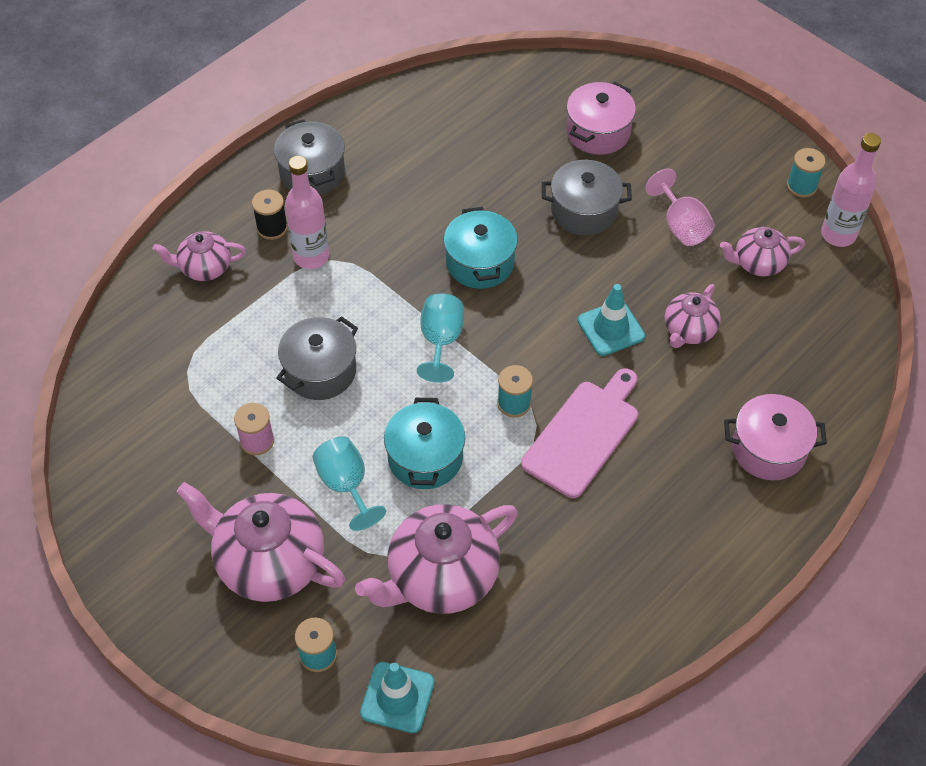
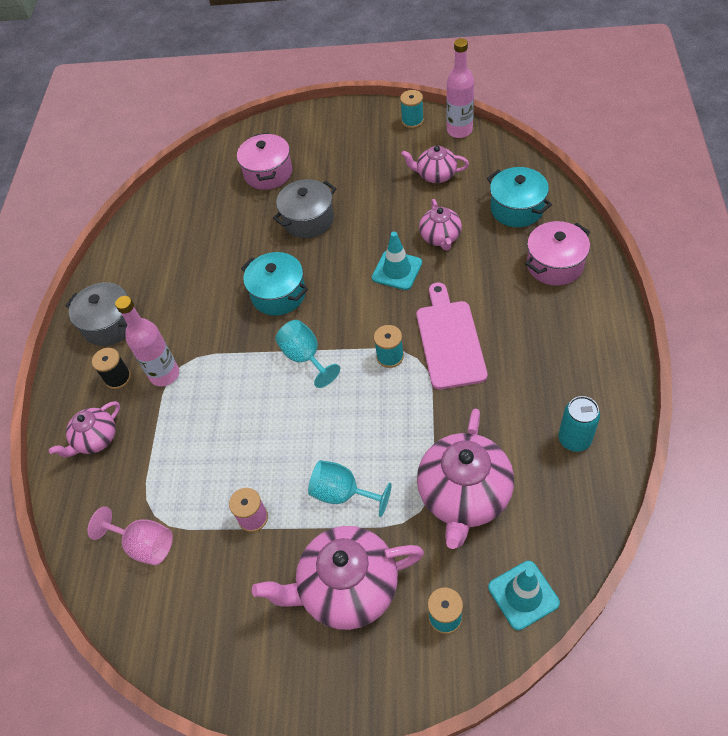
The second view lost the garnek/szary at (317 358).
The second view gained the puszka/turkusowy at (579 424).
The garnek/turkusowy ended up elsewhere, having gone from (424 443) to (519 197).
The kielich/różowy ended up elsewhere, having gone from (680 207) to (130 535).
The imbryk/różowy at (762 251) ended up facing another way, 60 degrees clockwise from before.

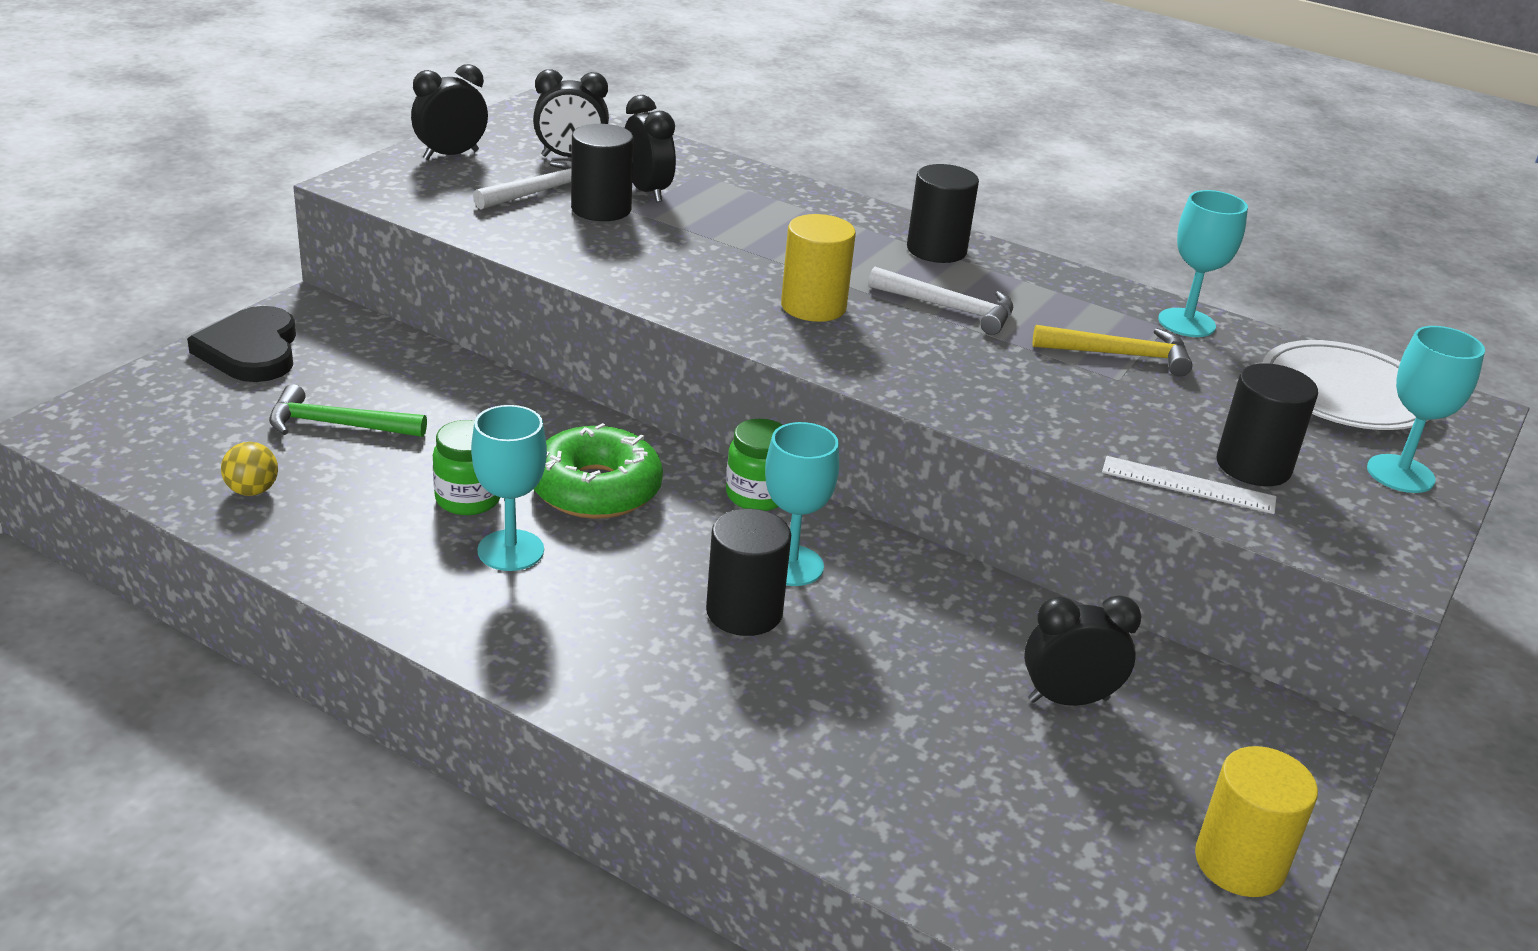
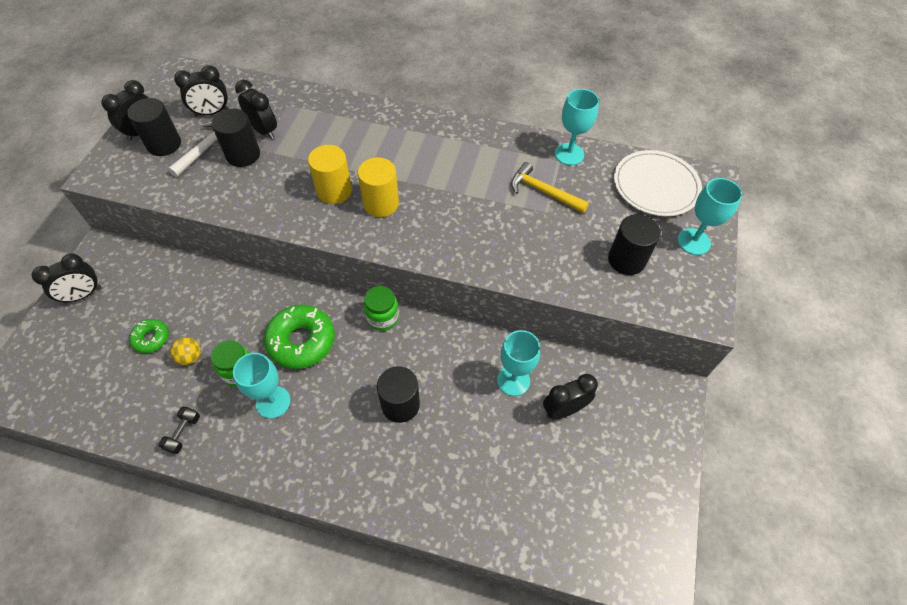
The second view lost the młotek/biały at (940 301).
The second view lost the linijka/biały at (1189 485).
The second view gained the hantel/czarny at (179 430).
The piłka/żółty ended up elsewhere, having gone from (249 469) to (185 351).
The kielich/turkusowy ended up elsewhere, having gone from (802 504) to (518 363).
The walec/czarny ended up elsewhere, having gone from (943 213) to (154 127).
The walec/żółty ended up elsewhere, having gone from (1256 821) to (330 174).
Where the serce/czarny stood at (241 344), the budzik/czarny came to stand at (66 278).
Where the młotek/zielony stood at (348 410), the donut/zielony came to stand at (149 336).
The młotek/żółty at (1112 350) ended up facing another way, 135 degrees counterclockwise from before.

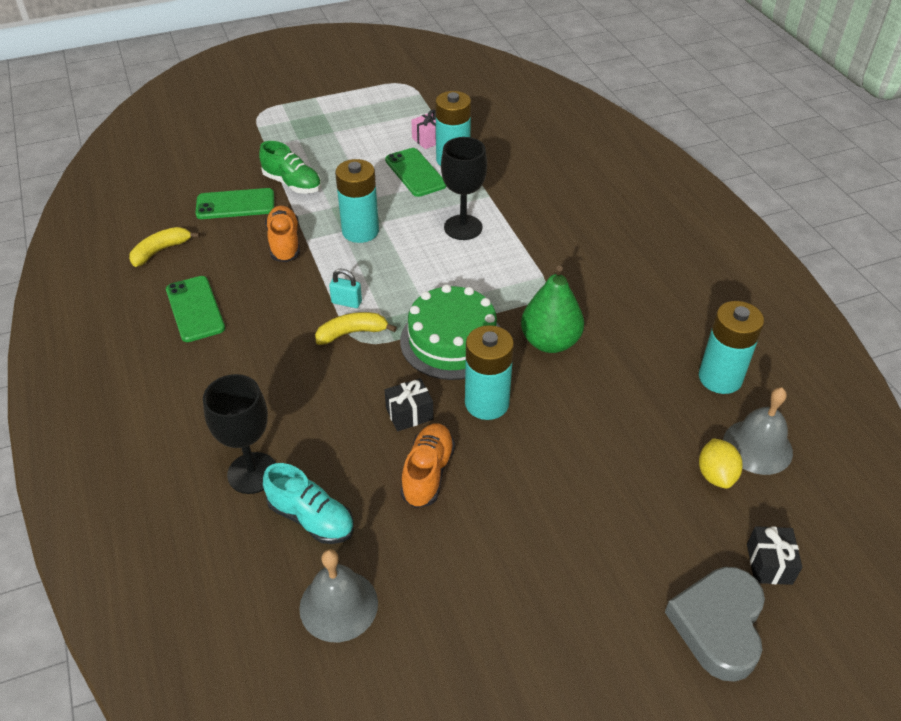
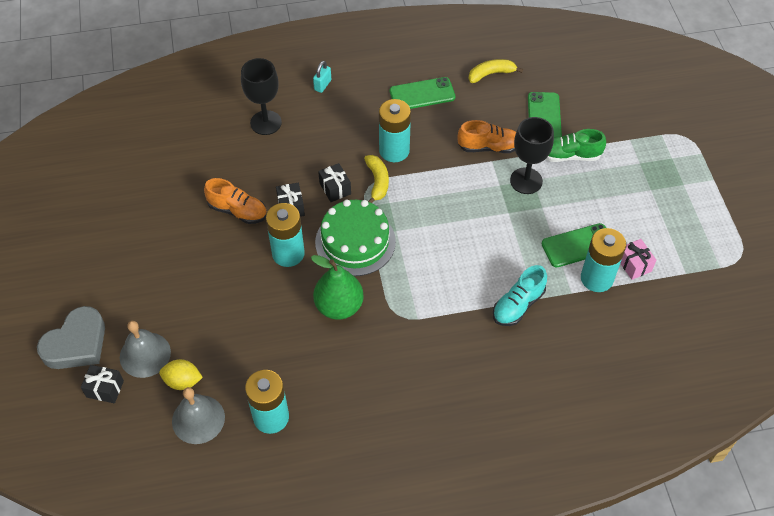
The second view gained the prezent/czarny at (334 182).
The but/turkusowy ended up elsewhere, having gone from (308 503) to (520 295).
The dzwonek/szary ended up elsewhere, having gone from (338 595) to (145 349).
The kłódka/turkusowy ended up elsewhere, having gone from (345 288) to (322 77).
The bateria/turkusowy ended up elsewhere, having gone from (357 201) to (395 130).
The kielich/czarny ended up elsewhere, having gone from (464 188) to (532 155).
The banan/żółty at (164 247) ended up facing another way, 75 degrees counterclockwise from before.
The but/zielony at (290 167) ended up facing another way, 45 degrees clockwise from before.
The serce/szary at (715 624) ended up facing another way, 105 degrees clockwise from before.

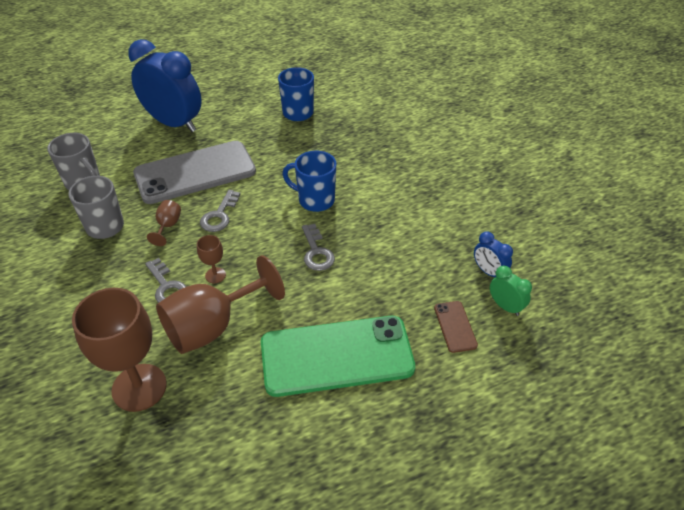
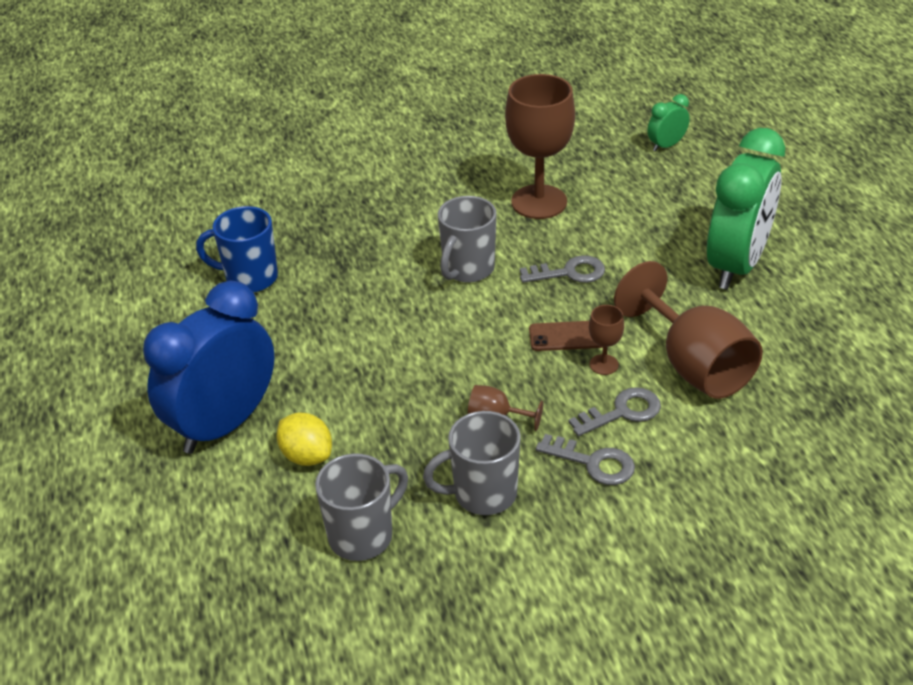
The second view lost the telefon/szary at (194 172).
The second view lost the budzik/niebieski at (493 254).
The second view gained the cytryna/żółty at (304 439).
The kielich/brązowy ended up elsewhere, having gone from (119 350) to (540 146).
The klucz/szary ended up elsewhere, having gone from (220 211) to (585 459).
The telefon/brązowy ended up elsewhere, having gone from (456 327) to (566 336).
Where the telefon/zielony stood at (338 356), the budzik/zielony came to stand at (746 209).
What was the kubek/niebieski at (309 181) turned into the kubek/szary at (467 239).

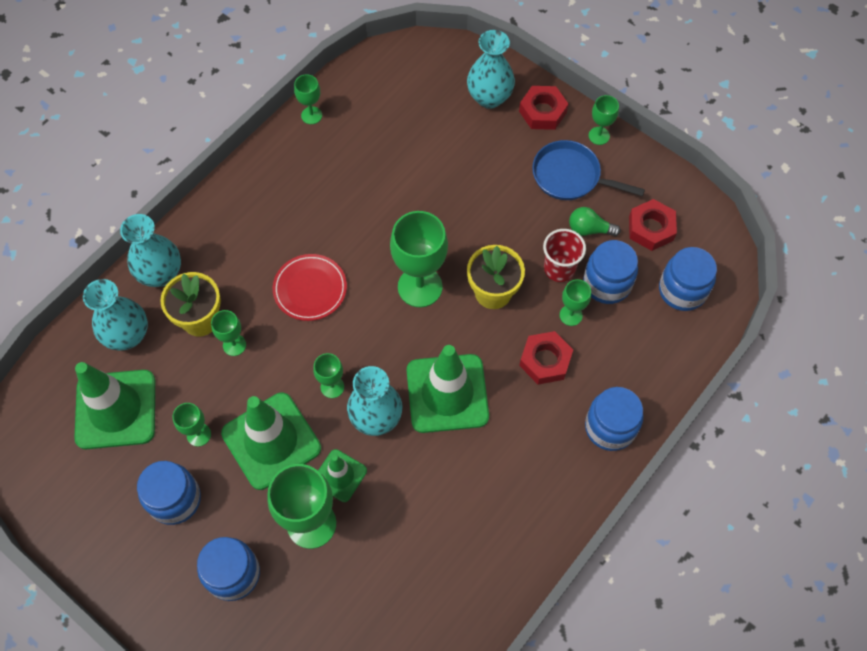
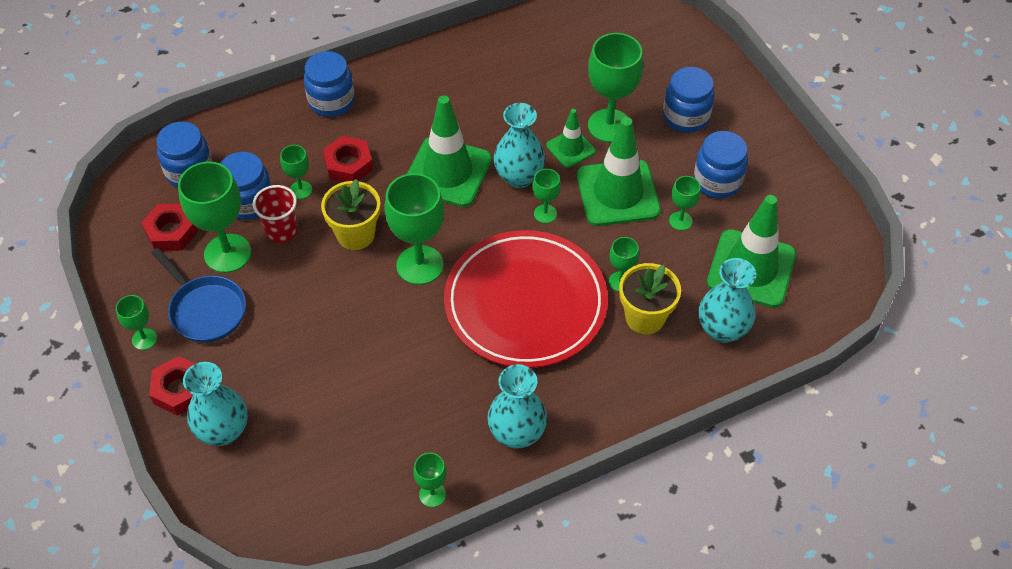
The wazon/turkusowy ended up elsewhere, having gone from (150 250) to (517 406).
Where the żarówka/zielony stood at (595 221), the kielich/zielony came to stand at (214 217).
The size of the talerz/czerwony at (310 287) changed by a factor of 2.06.

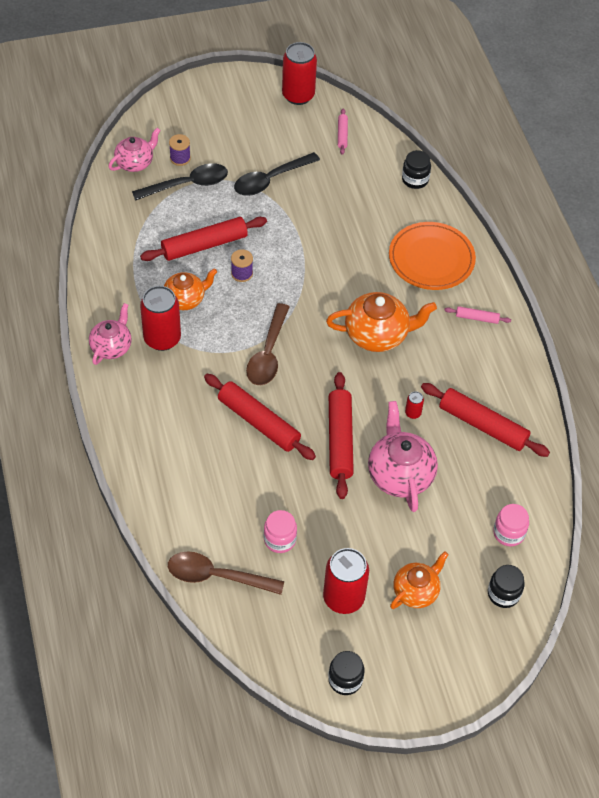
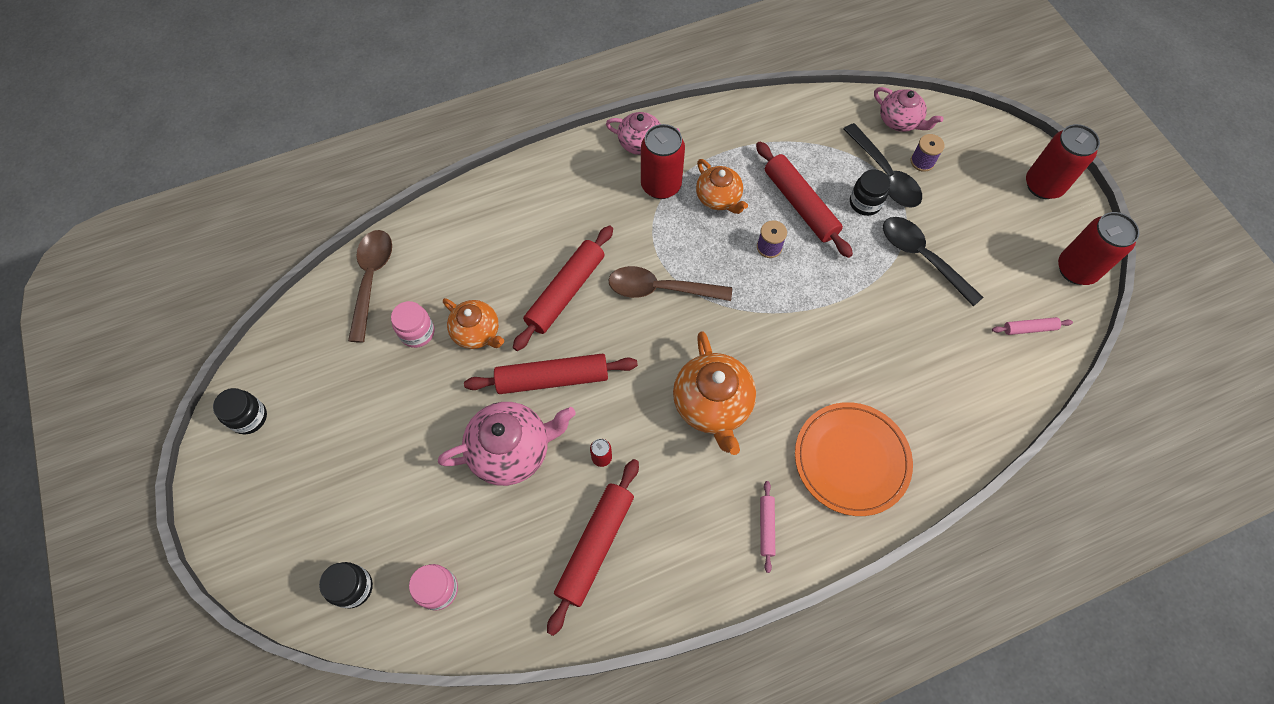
The puszka/czerwony ended up elsewhere, having gone from (346 581) to (1063 161).
The imbryk/pomarańczowy ended up elsewhere, having gone from (419 580) to (473 323).
The słoik/czarny ended up elsewhere, having gone from (416 169) to (870 192).

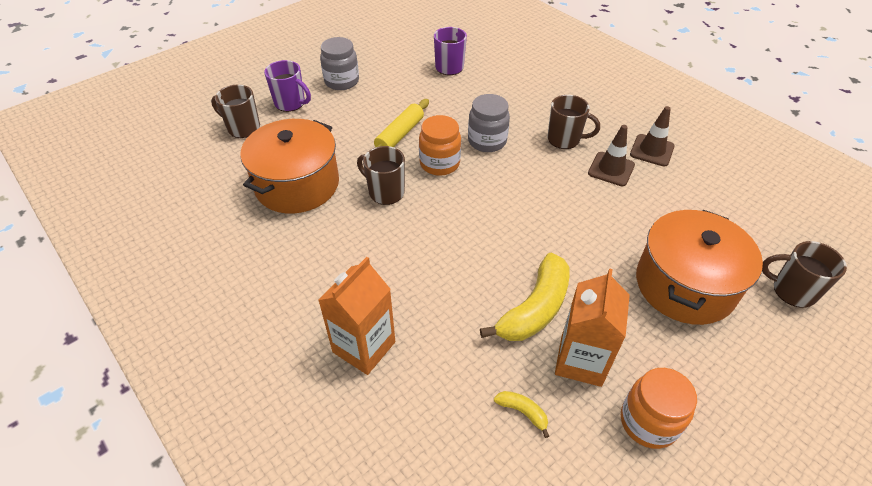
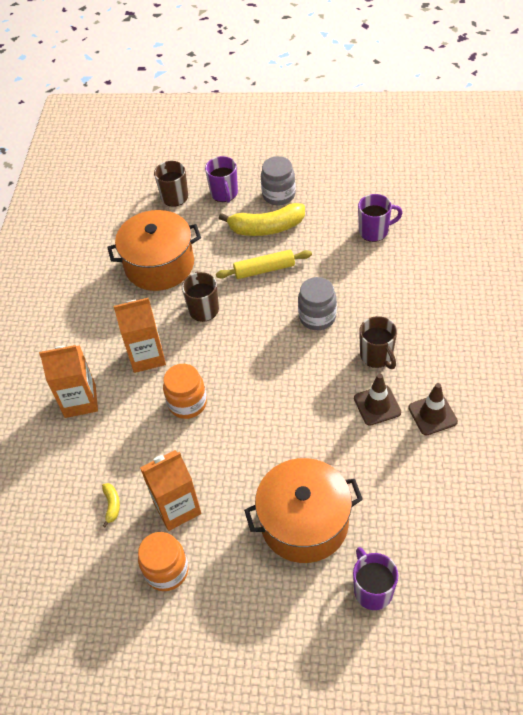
The second view gained the karton mleka/pomarańczowy at (140 335).
The słoik/pomarańczowy ended up elsewhere, having gone from (440 145) to (185 391).
The banan/żółty ended up elsewhere, having gone from (525 297) to (262 219).
What was the kubek/brązowy at (804 274) turned into the kubek/fioletowy at (375 578).

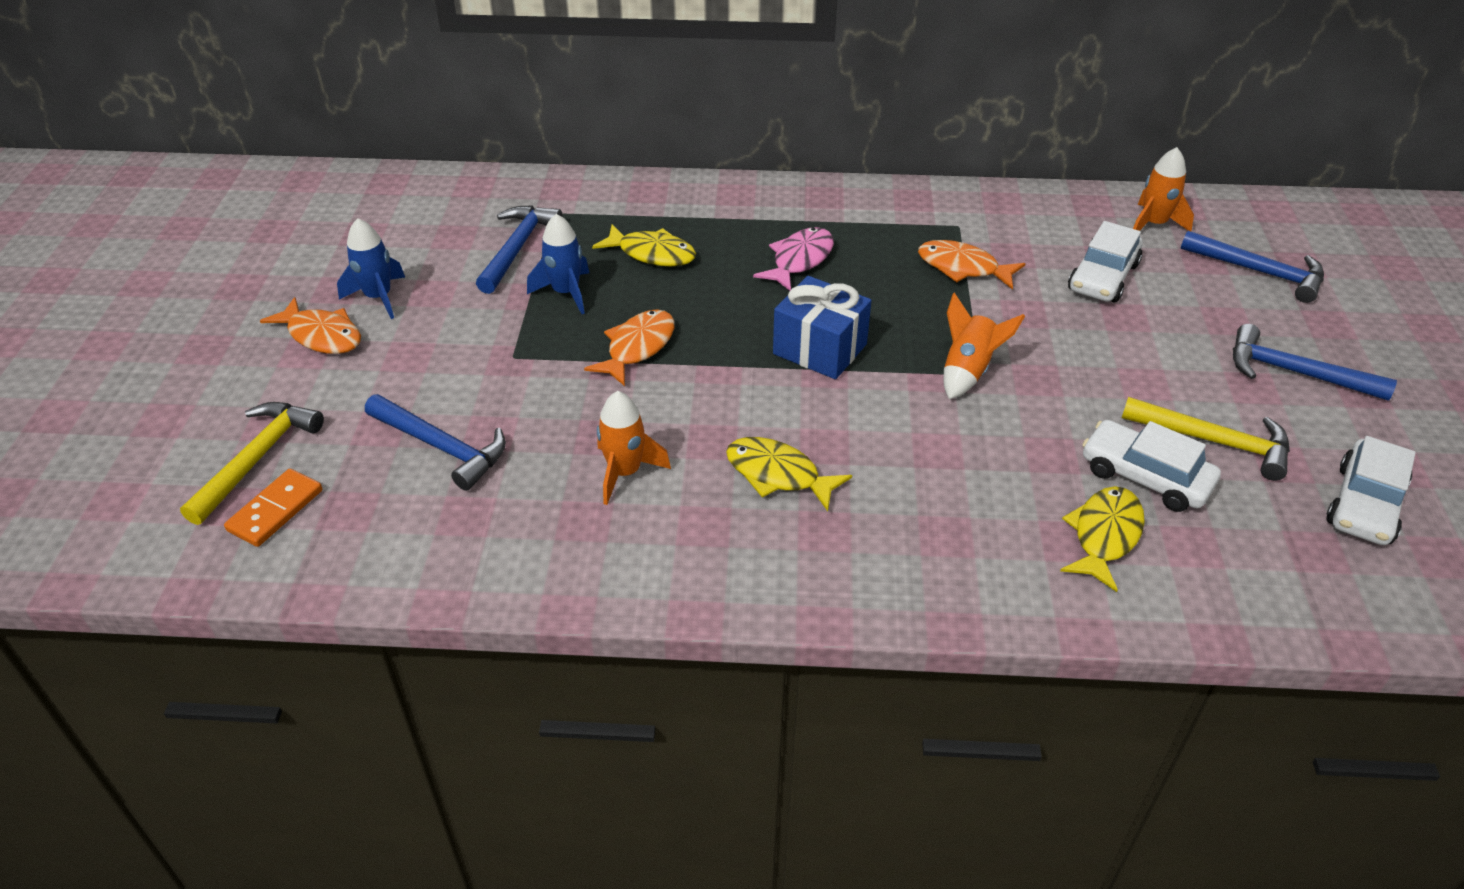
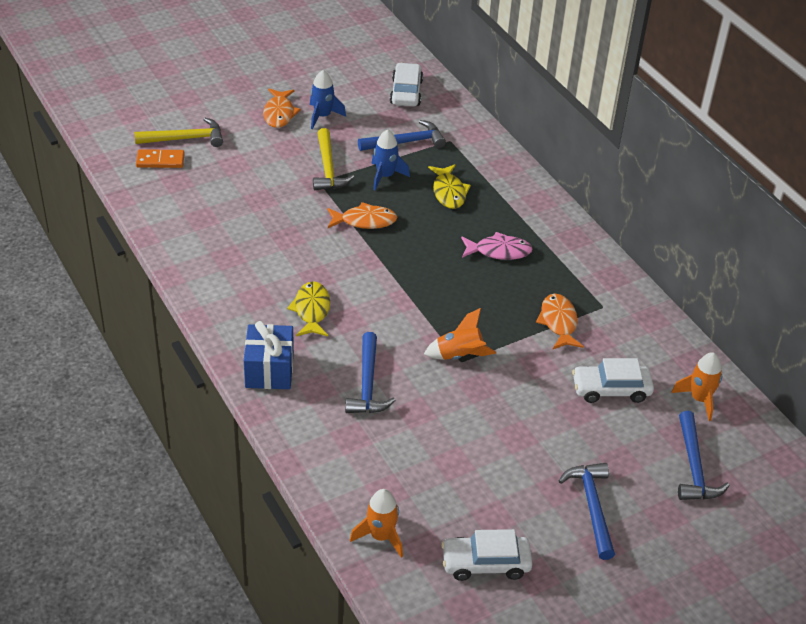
The second view lost the ryba/żółty at (1102 539).
The młotek/niebieski ended up elsewhere, having gone from (435 442) to (370 372).
The rakieta/pomarańczowy ended up elsewhere, having gone from (634 448) to (376 523).
The prezent/niebieski ended up elsewhere, having gone from (822 327) to (269 355).
The samochód/biały ended up elsewhere, having gone from (1151 466) to (406 84).
The młotek/żółty ended up elsewhere, having gone from (1206 439) to (333 159).

